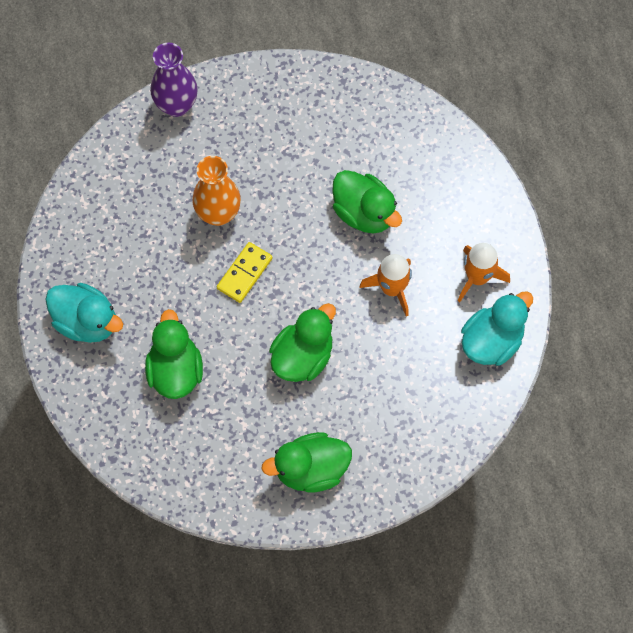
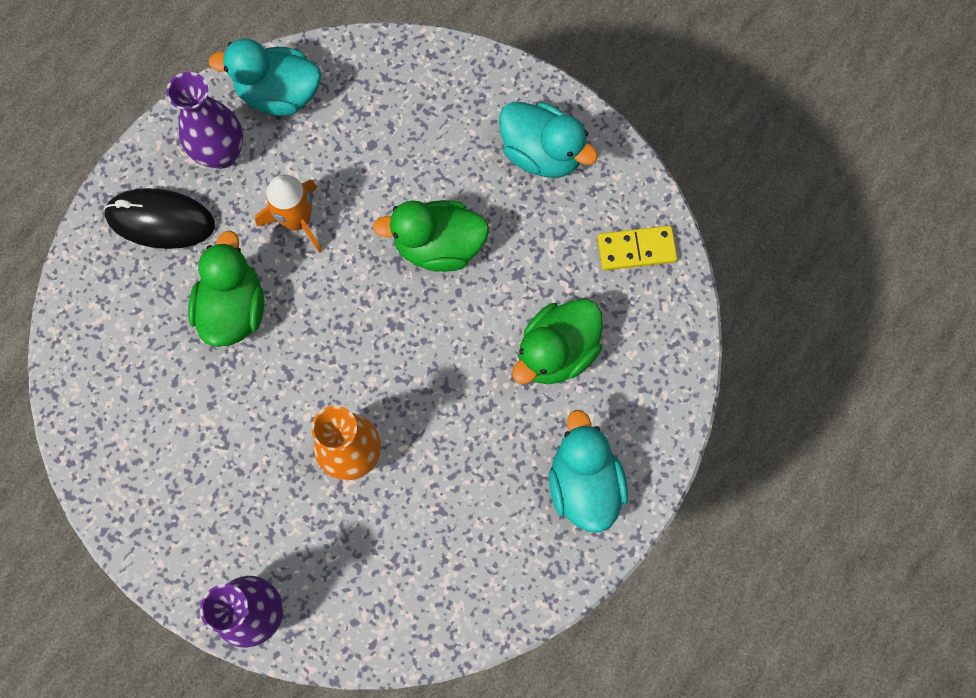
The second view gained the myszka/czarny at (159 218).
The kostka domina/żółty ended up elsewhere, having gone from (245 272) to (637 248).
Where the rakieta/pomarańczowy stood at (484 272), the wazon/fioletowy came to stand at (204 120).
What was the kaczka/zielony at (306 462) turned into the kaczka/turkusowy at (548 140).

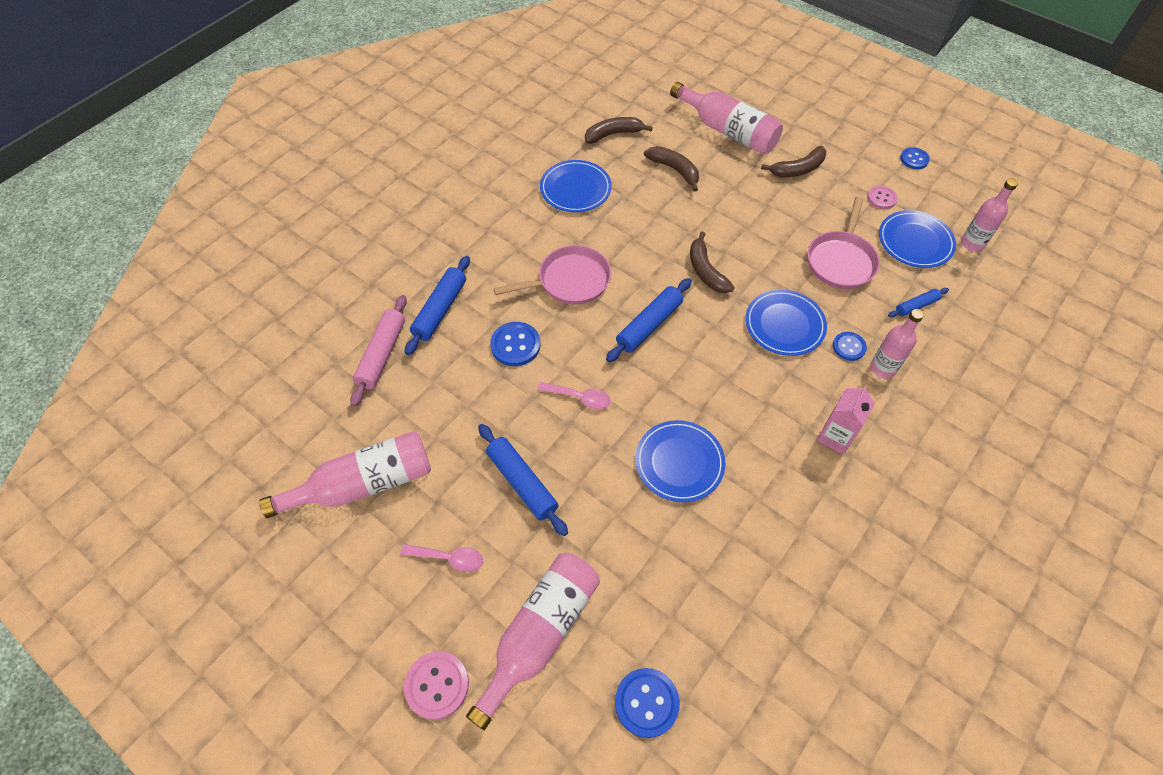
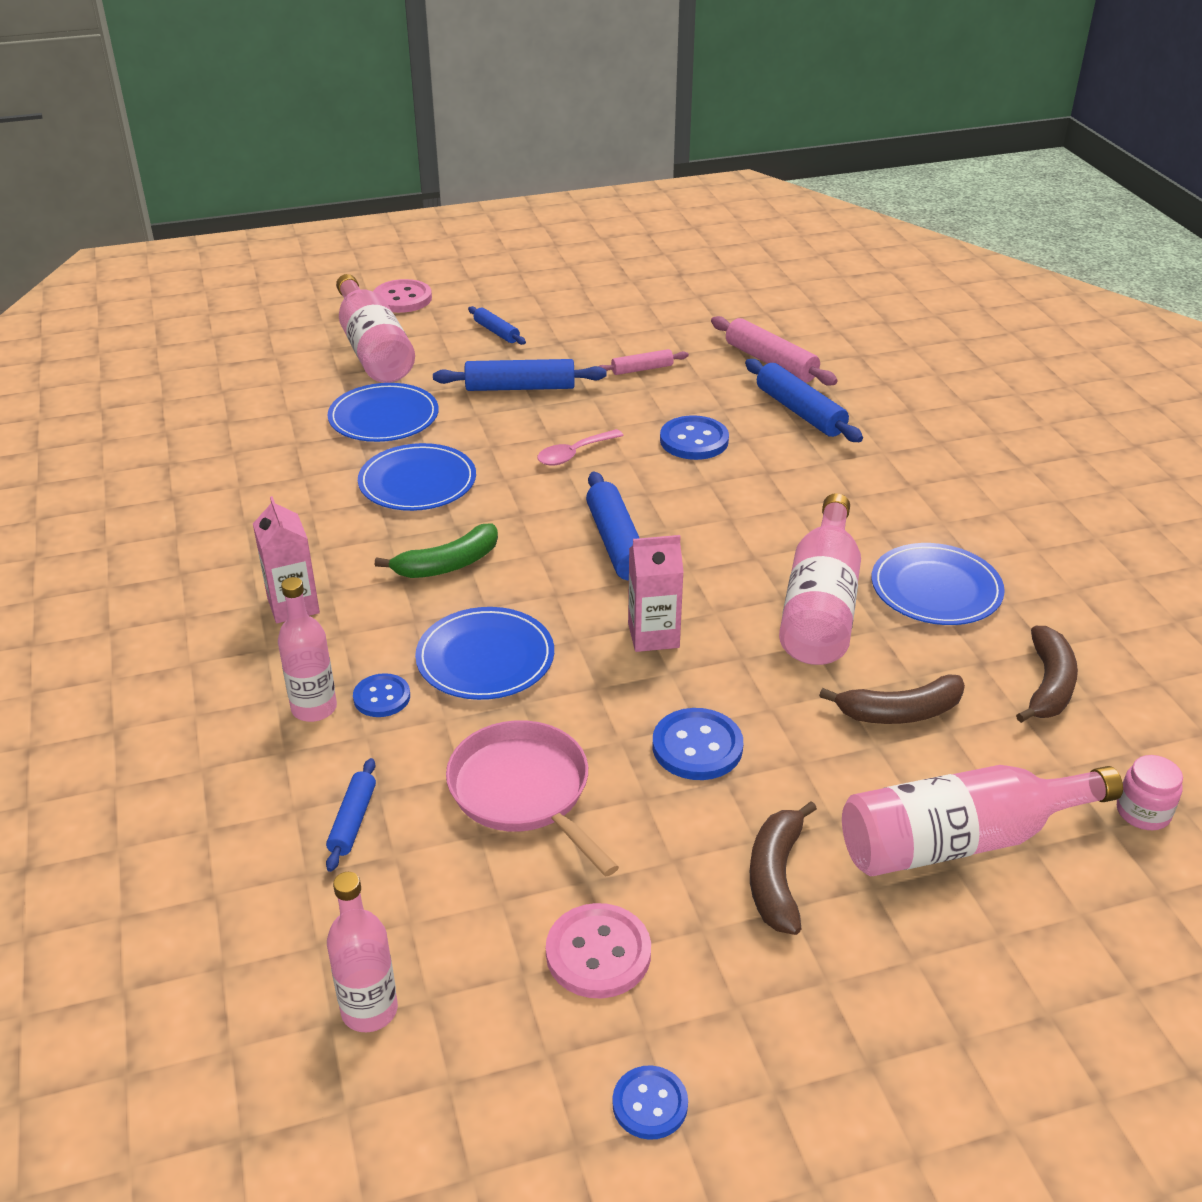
The second view lost the patelnia/różowy at (552 275).
The second view gained the banan/zielony at (436 550).
The second view gained the wałek do ciasta/różowy at (643 362).
The second view gained the słoik/różowy at (1150 792).
The butelka/różowy ended up elsewhere, having gone from (345 474) to (820 579).
The guzik/niebieski ended up elsewhere, having gone from (647 703) to (697 744).
The talerz/niebieski ended up elsewhere, having gone from (917 239) to (383 412).
Where the łyżka/różowy stood at (441 558), the wałek do ciasta/niebieski came to stand at (497 325).
Where the banan/brązowy stood at (712 262), the karton mleka/różowy came to stand at (656 593).
The size of the guzik/różowy at (882 197) changed by a factor of 1.54.

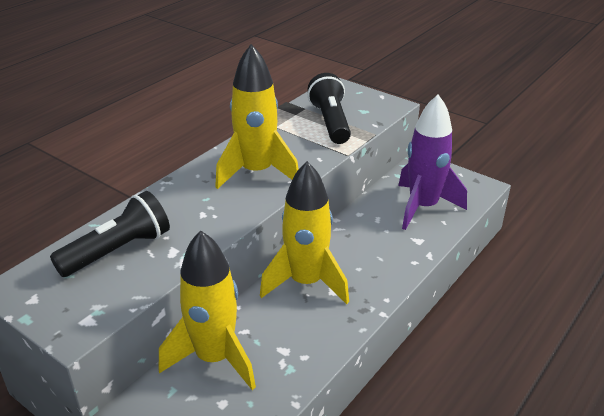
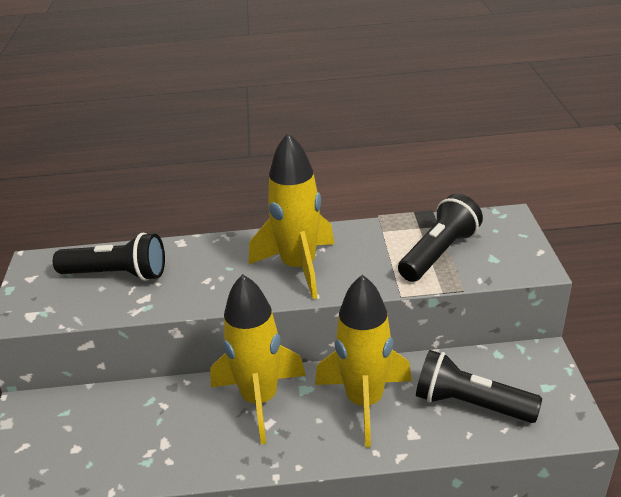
The rakieta/żółty ended up elsewhere, having gone from (207 310) to (363 361).
Where the rakieta/fioletowy stood at (432 162), the latarka/czarny came to stand at (479 386).

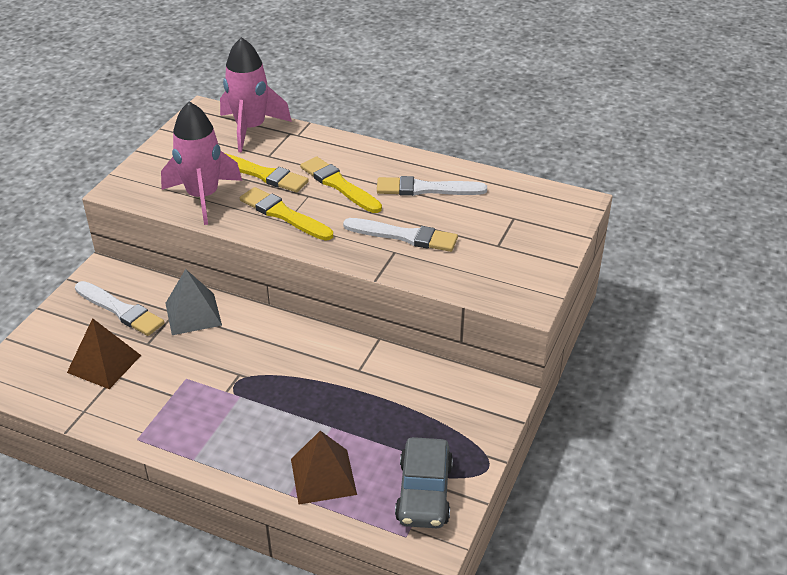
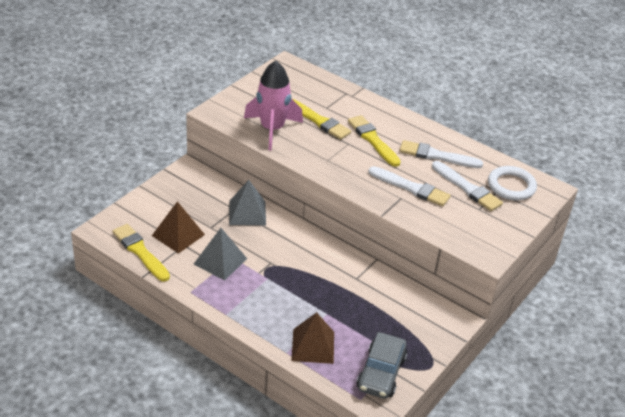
The second view lost the rakieta/różowy at (256 94).
The second view gained the piramida/szary at (220 254).
The second view gained the pierścień/biały at (512 183).
The pędzel/biały ended up elsewhere, having gone from (120 308) to (467 186).
The pędzel/żółty ended up elsewhere, having gone from (286 214) to (141 253).

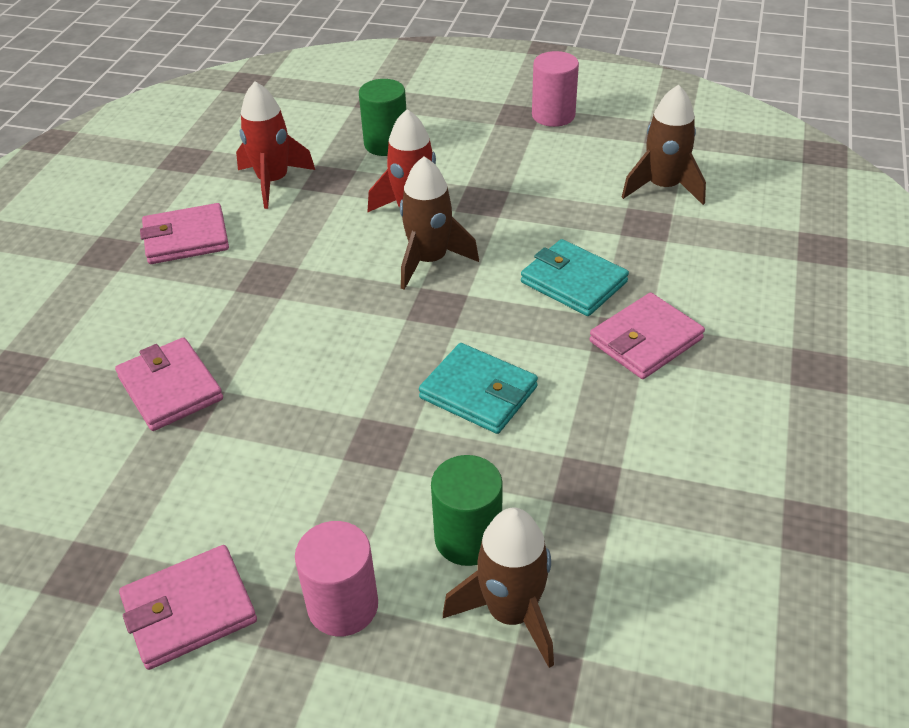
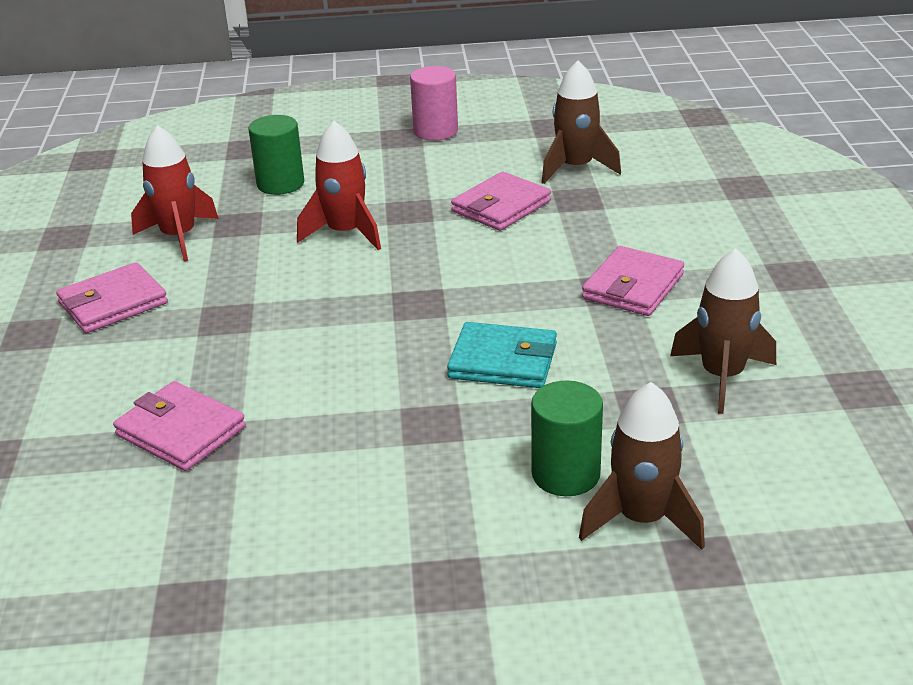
The second view lost the walec/różowy at (336 578).
The second view lost the portfel/turkusowy at (575 277).
The portfel/różowy ended up elsewhere, having gone from (188 607) to (501 201).
The rakieta/brązowy ended up elsewhere, having gone from (439 223) to (723 331).

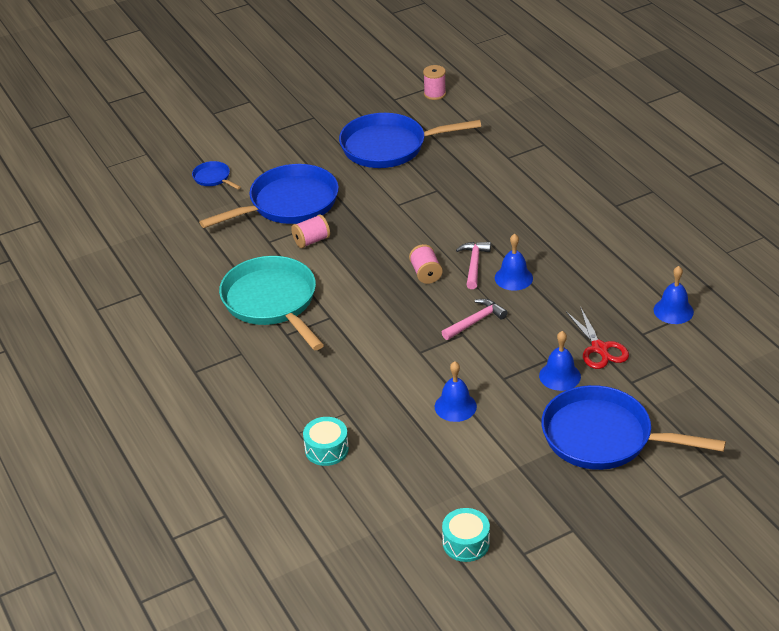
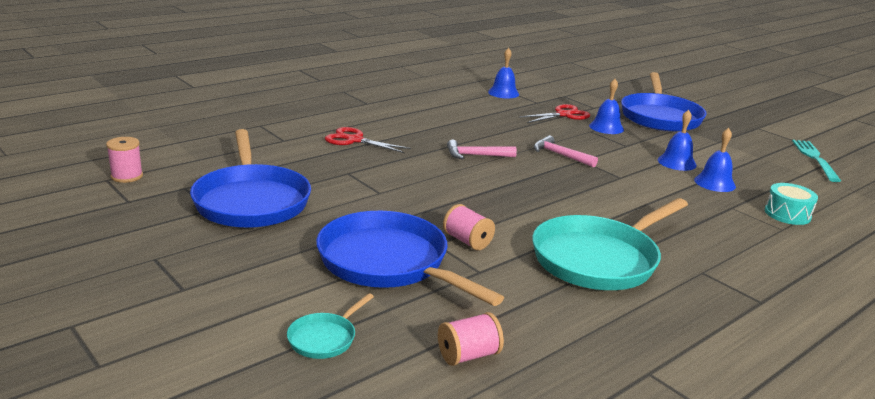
The second view gained the nożyczki/czerwony at (368 140).
The szpulka/różowy ended up elsewhere, having gone from (426 264) to (471 339).
The dzwonek/niebieski ended up elsewhere, having gone from (514 262) to (715 160).
Where the bęben/turkusowy stood at (466 535), the widelec/turkusowy came to stand at (816 161).
What was the patelnia/niebieski at (216 175) turned into the patelnia/turkusowy at (330 326).

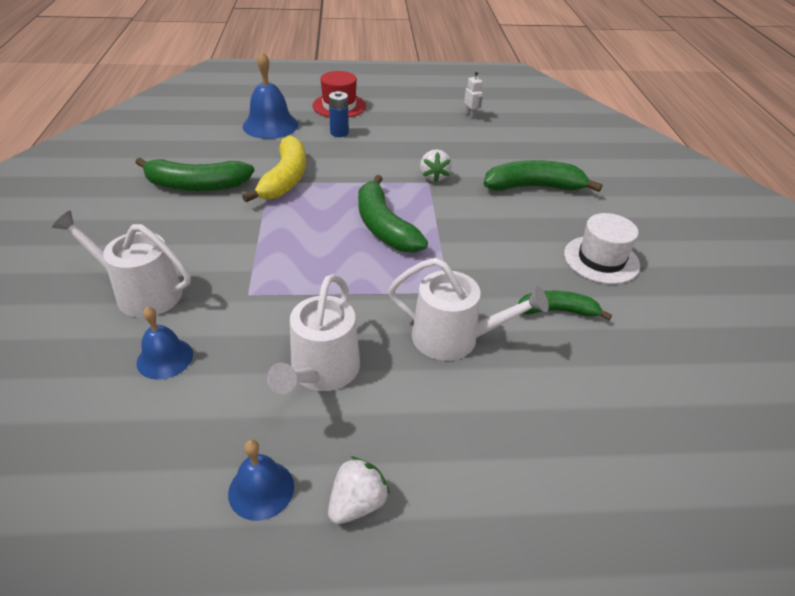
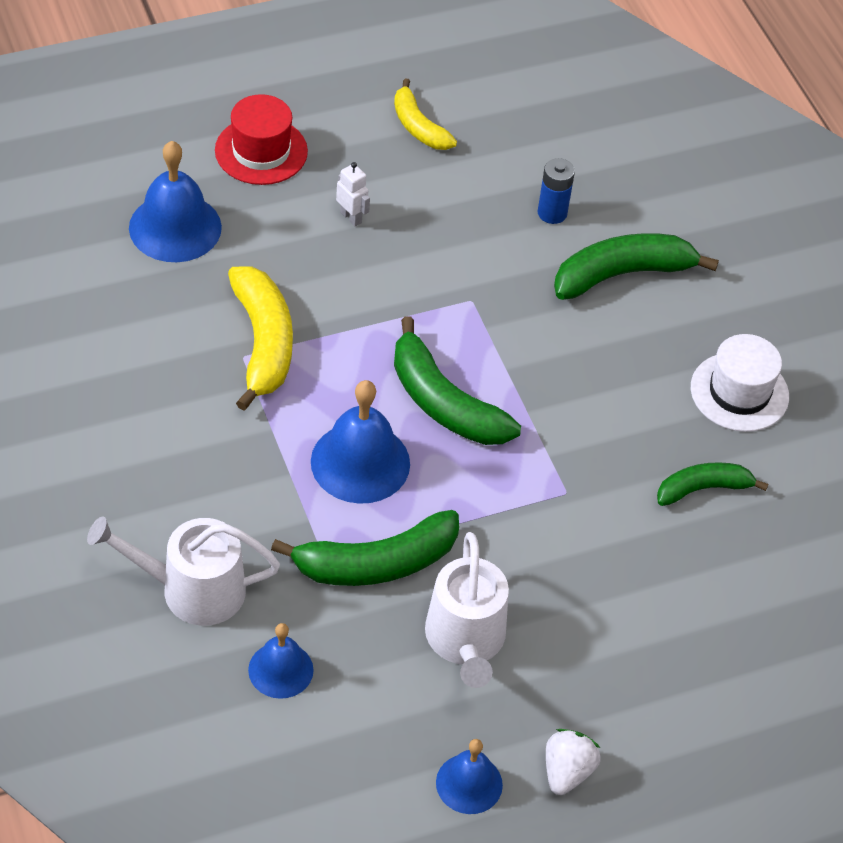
The second view lost the konewka/biały at (468 309).
The second view lost the truskawka/biały at (436 166).
The second view gained the dzwonek/niebieski at (360 442).
The second view gained the banan/żółty at (425 114).
The banan/zielony ended up elsewhere, having gone from (195 174) to (365 548).
The bateria/niebieski ended up elsewhere, having gone from (339 114) to (556 191).
The robot/biały ended up elsewhere, having gone from (473 95) to (353 194).

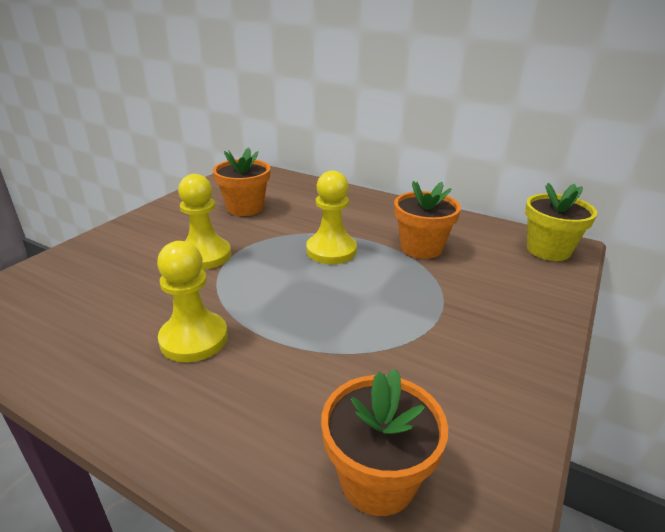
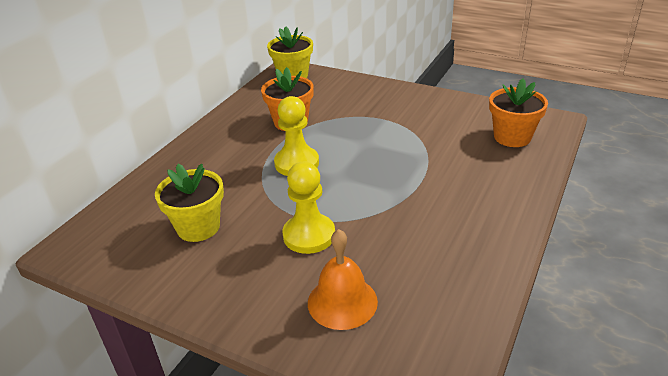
The second view lost the pionek/żółty at (192 301).
The second view gained the dzwonek/pomarańczowy at (343 279).
What was the doniczka/pomarańczowy at (241 181) turned into the doniczka/żółty at (189 203).

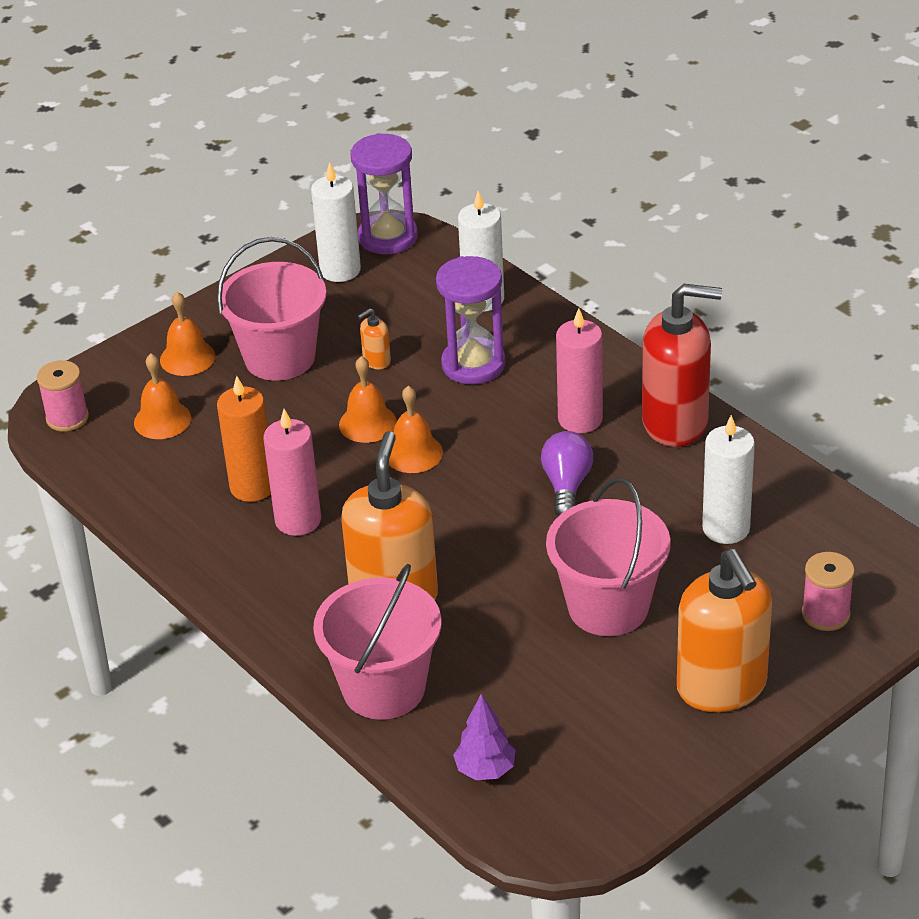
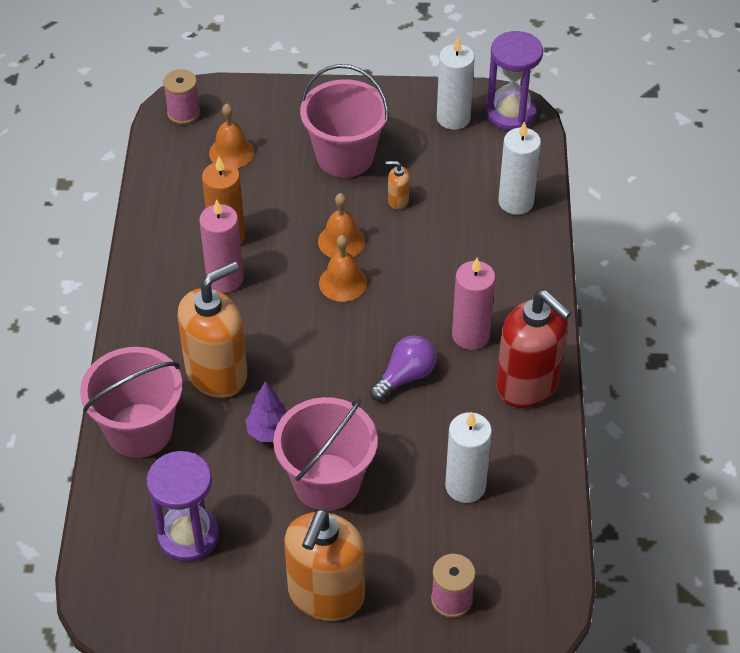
The second view lost the dzwonek/pomarańczowy at (188 334).
The klepsydra/fioletowy ended up elsewhere, having gone from (471 320) to (182 506).
The drzewko/fioletowy ended up elsewhere, having gone from (484 737) to (266 411).

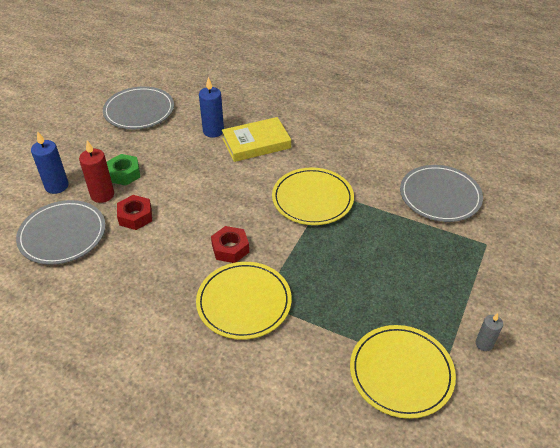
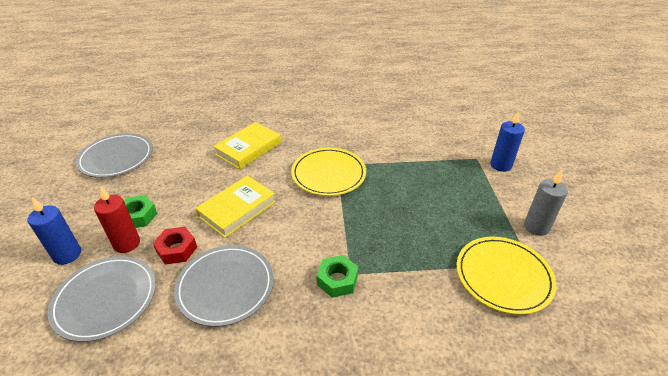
The second view lost the nakrętka/czerwony at (230 244).
The second view gained the książka/żółty at (236 207).
The świeca/niebieski ended up elsewhere, having gone from (211 107) to (507 141).
The talerz/szary ended up elsewhere, having gone from (441 193) to (224 286).
Where the talerz/żółty stood at (244 301), the nakrętka/zielony came to stand at (337 276).
The size of the świeca/szary at (489 332) changed by a factor of 1.63.

